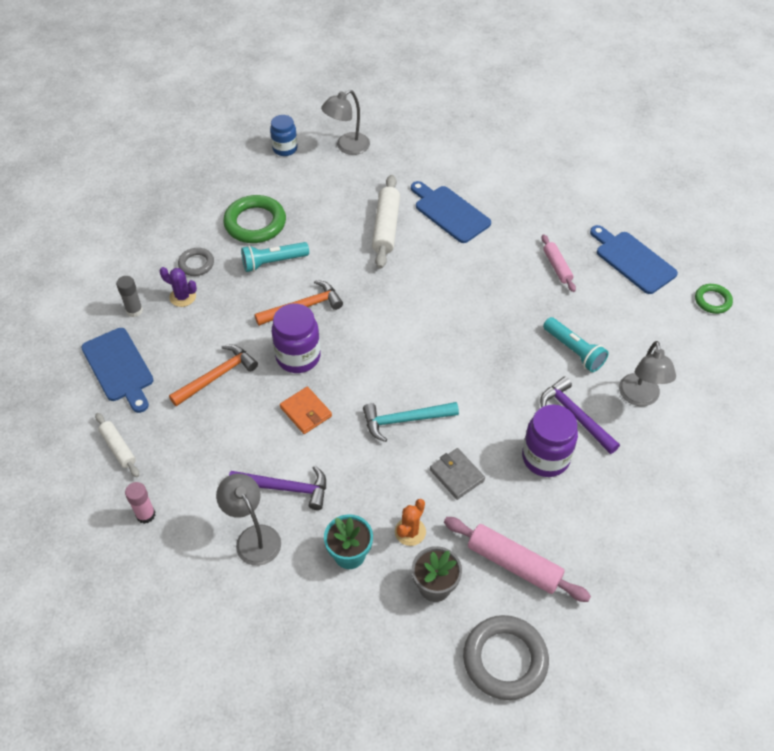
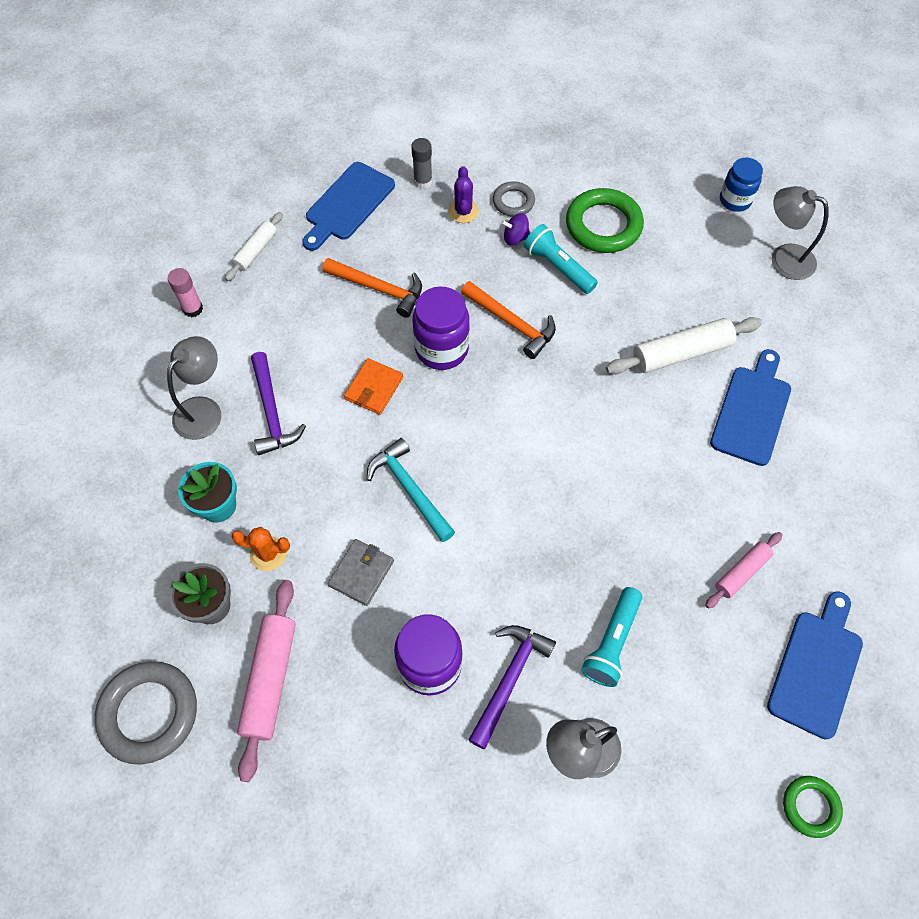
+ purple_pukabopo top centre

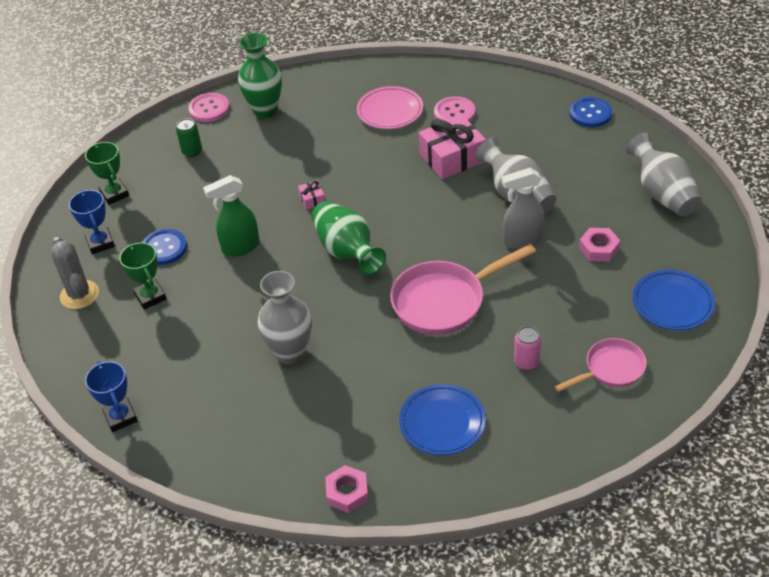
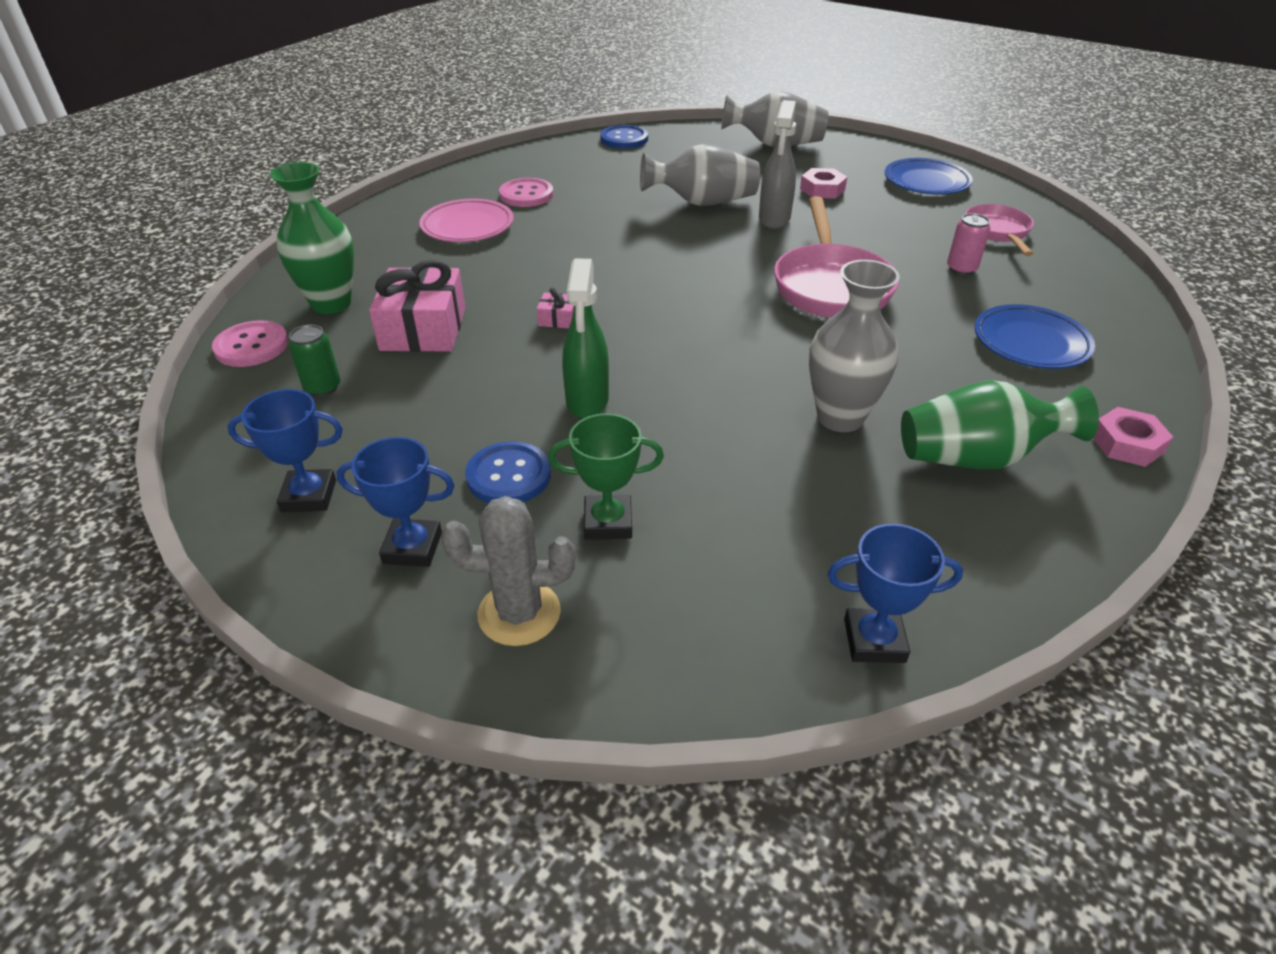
~ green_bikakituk (no. 1 from left) top left to blue_bikakituk (no. 1 from left) middle left
~ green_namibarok (no. 2 from left) centre to middle right
~ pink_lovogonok (no. 2 from left in the first image) top centre to pink_lovogonok (no. 1 from left) top left

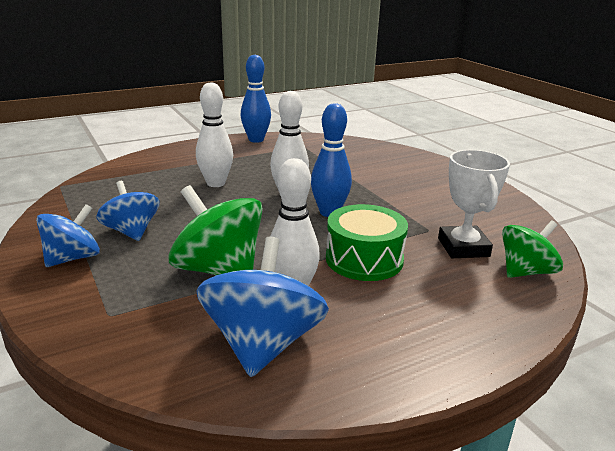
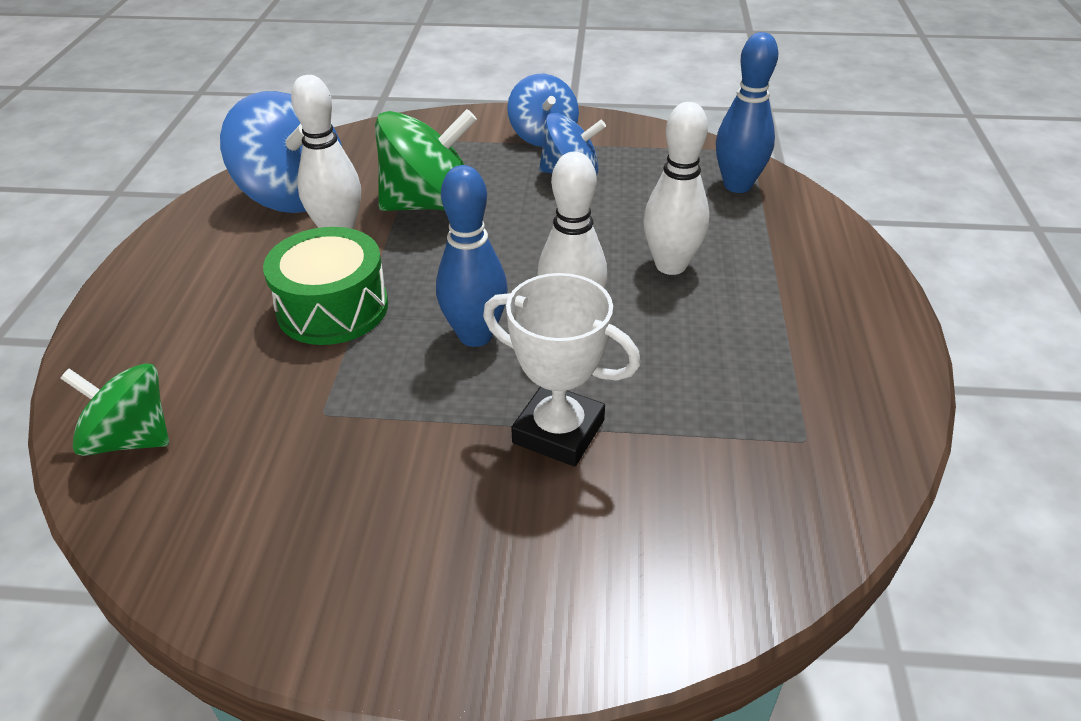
~ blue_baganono (no. 1 from left in the first image) top centre to blue_baganono (no. 2 from left) top right
~ white_bikakituk middle right to centre
~ green_pukabopo (no. 2 from left in the first image) middle right = middle left 105 degrees clockwise

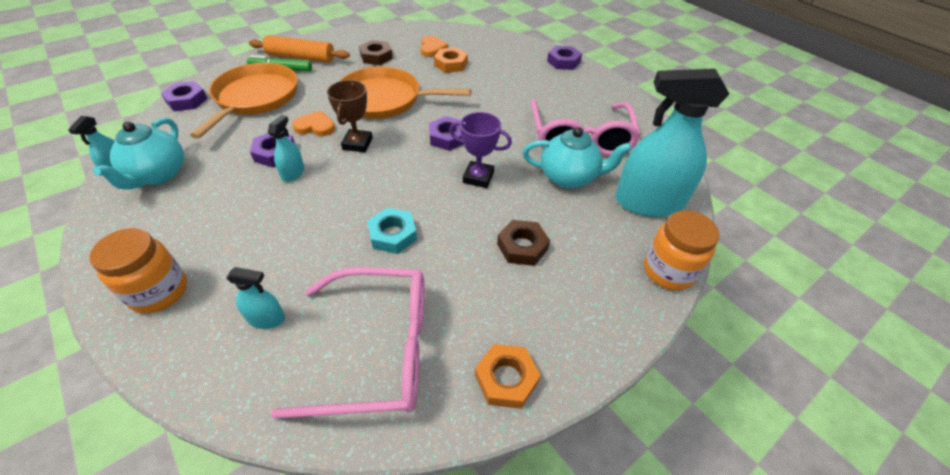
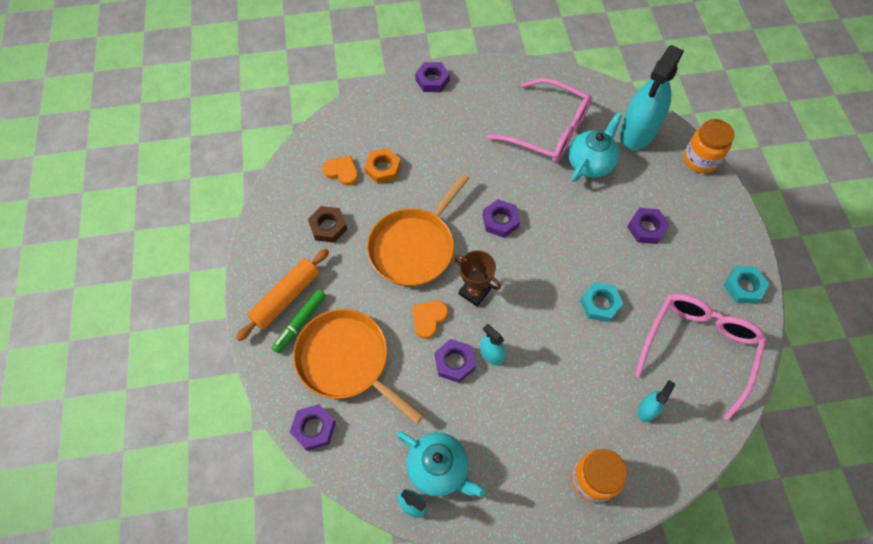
- purple_bikakituk top centre
~ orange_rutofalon (no. 2 from left) bottom centre to turquoise_rutofalon (no. 2 from left) middle right
~ brown_rutofalon (no. 2 from left) centre to purple_rutofalon (no. 5 from left) middle right

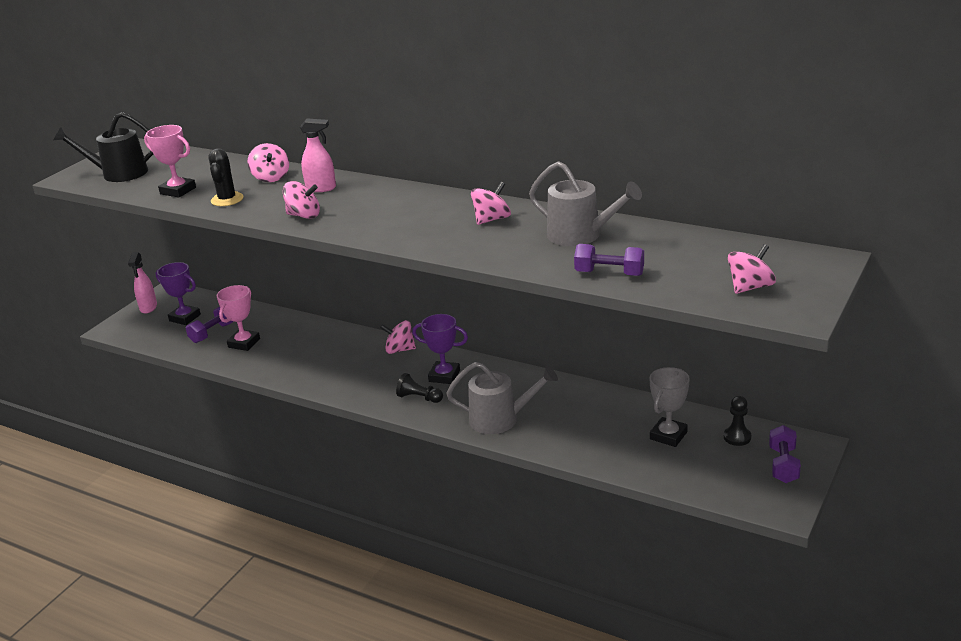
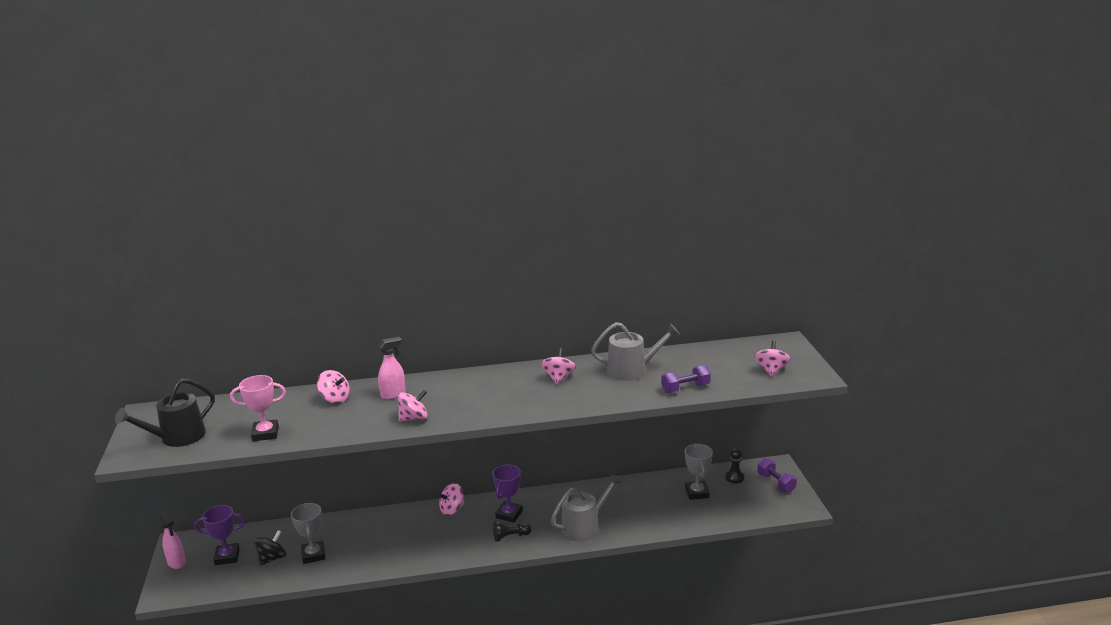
~ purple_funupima (no. 1 from left) middle left to black_pukabopo bottom left
- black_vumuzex top left
~ pink_bikakituk (no. 2 from left) middle left to grey_bikakituk (no. 1 from left) bottom left
~ purple_bikakituk (no. 2 from left) centre = bottom centre 45 degrees counterclockwise

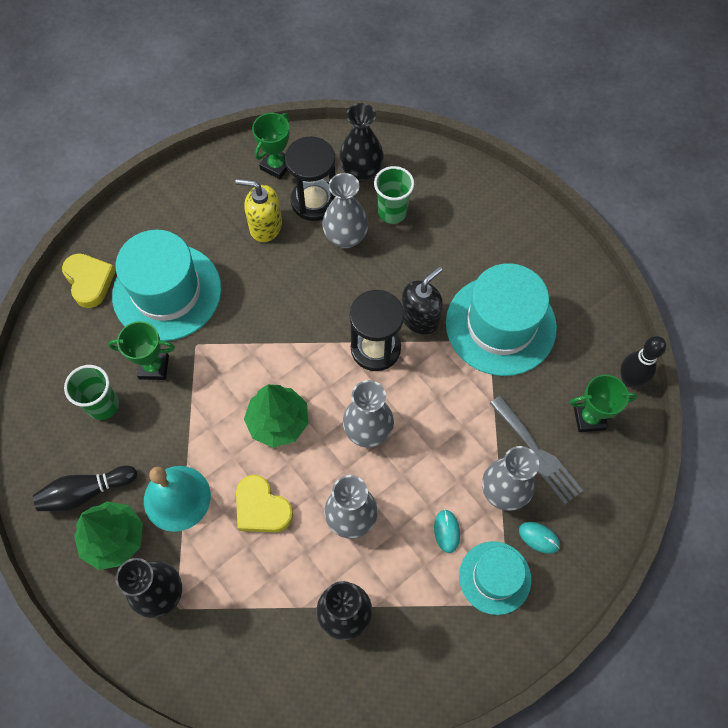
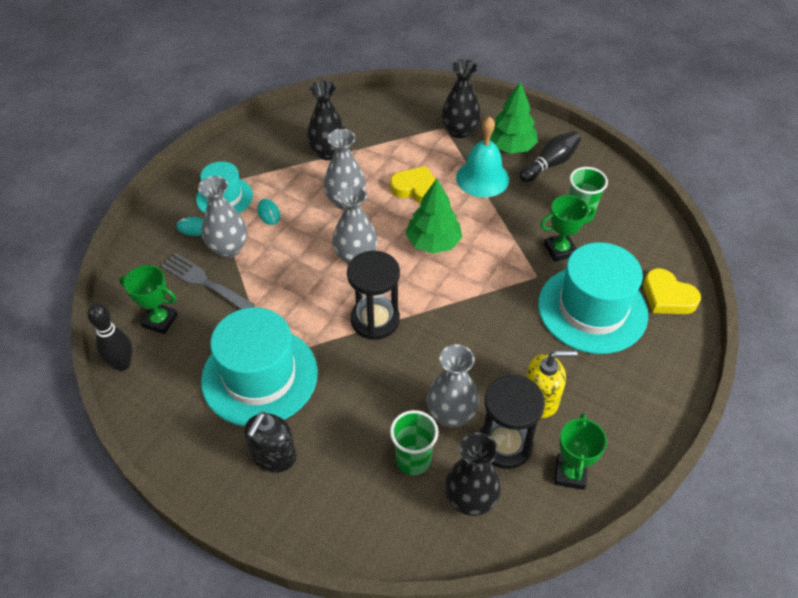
~ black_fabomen centre to bottom centre
~ green_bikakituk (no. 3 from left in the first image) middle right = middle left 45 degrees clockwise

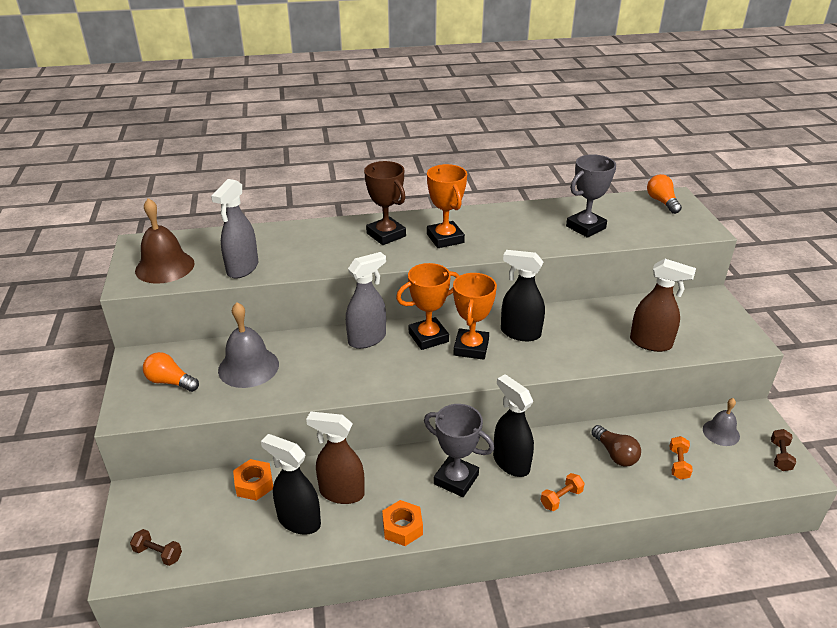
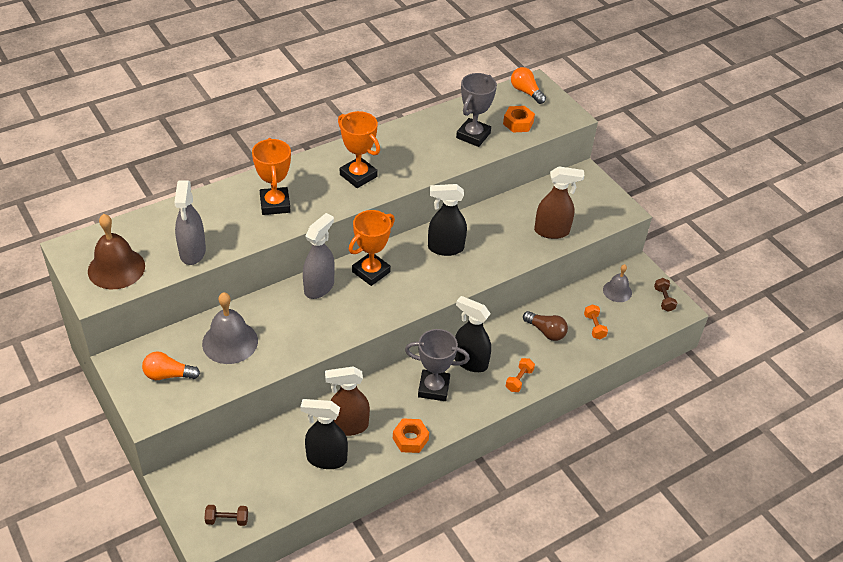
~ orange_rutofalon (no. 1 from left in the first image) bottom left to orange_rutofalon (no. 2 from left) top centre
- brown_bikakituk top centre
~ orange_bikakituk (no. 3 from left in the first image) centre to orange_bikakituk (no. 1 from left) top left

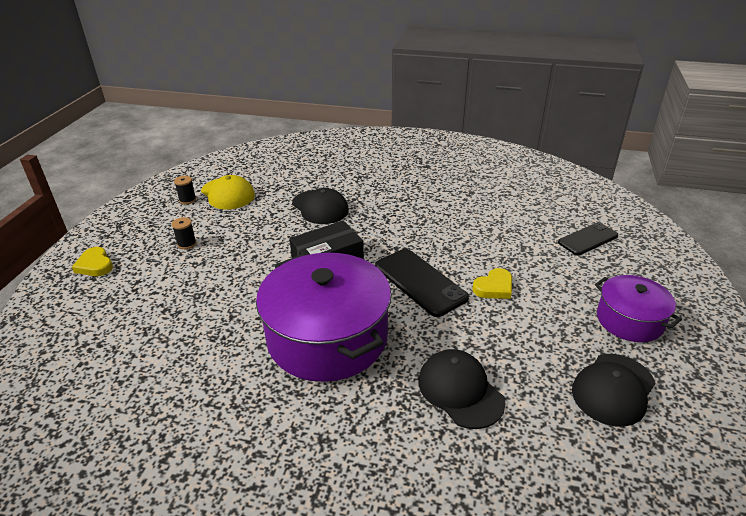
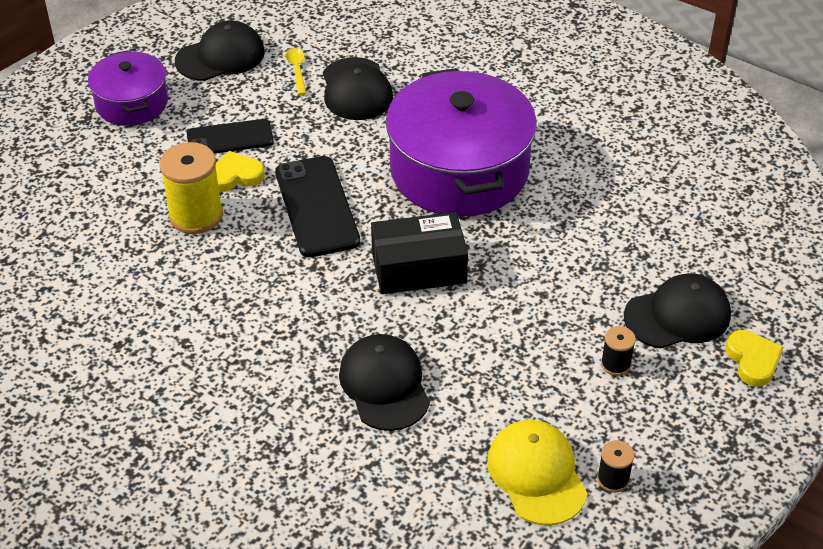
~ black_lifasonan (no. 2 from left in the first image) middle right to black_lifasonan (no. 1 from left) top left
+ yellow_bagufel middle left
+ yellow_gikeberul top centre
+ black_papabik (no. 4 from left) middle right

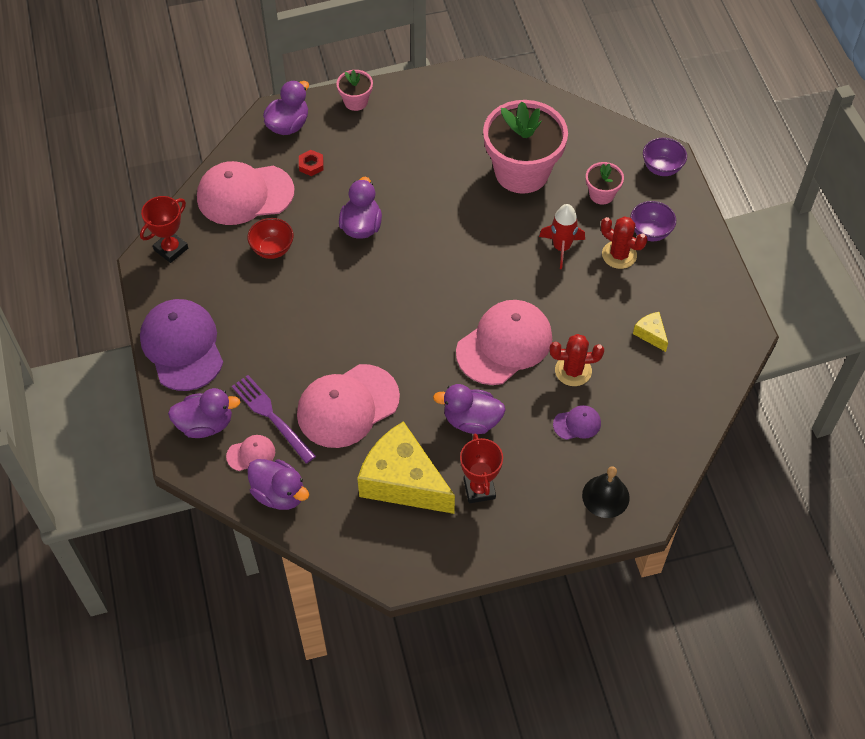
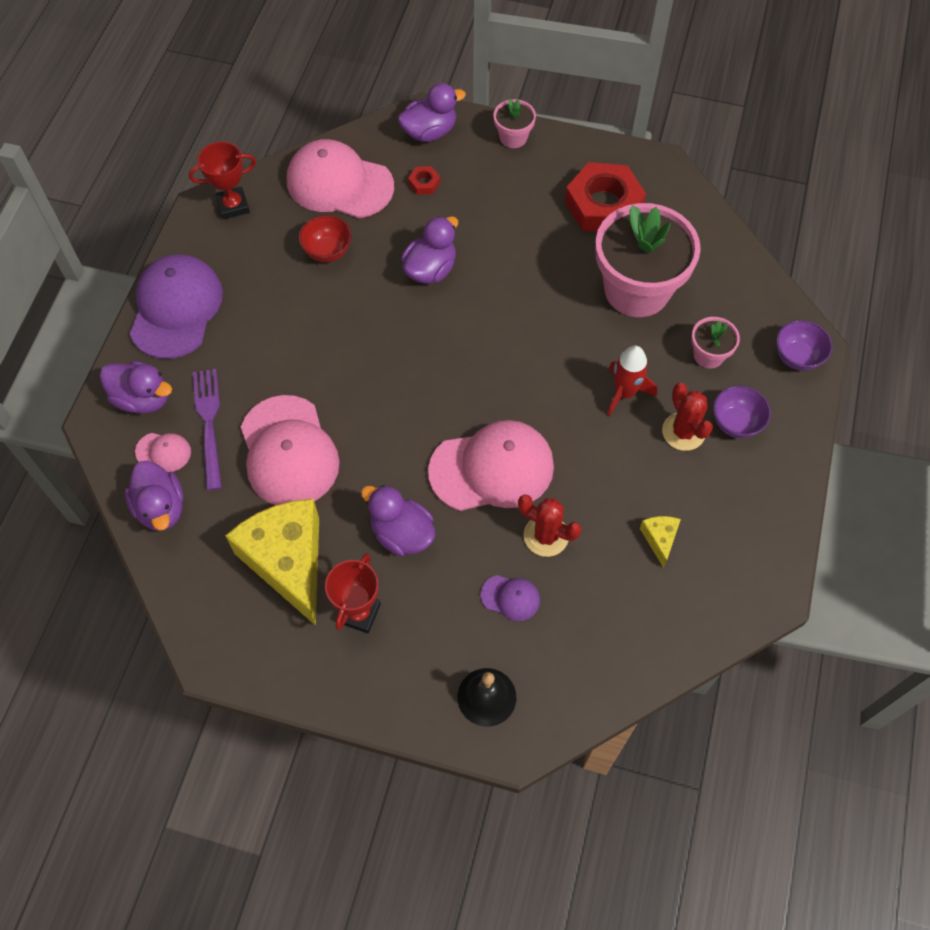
~ pink_papabik (no. 3 from left in the first image) centre = middle left 105 degrees counterclockwise
+ red_rutofalon (no. 2 from left) top centre

